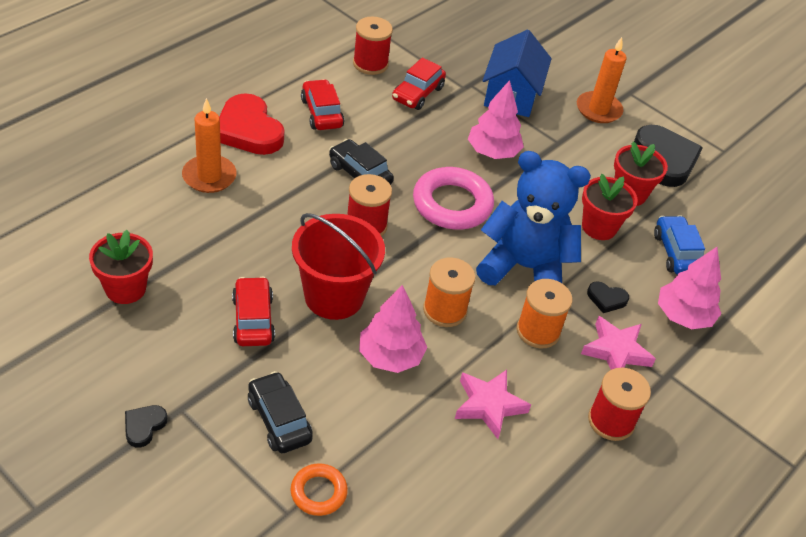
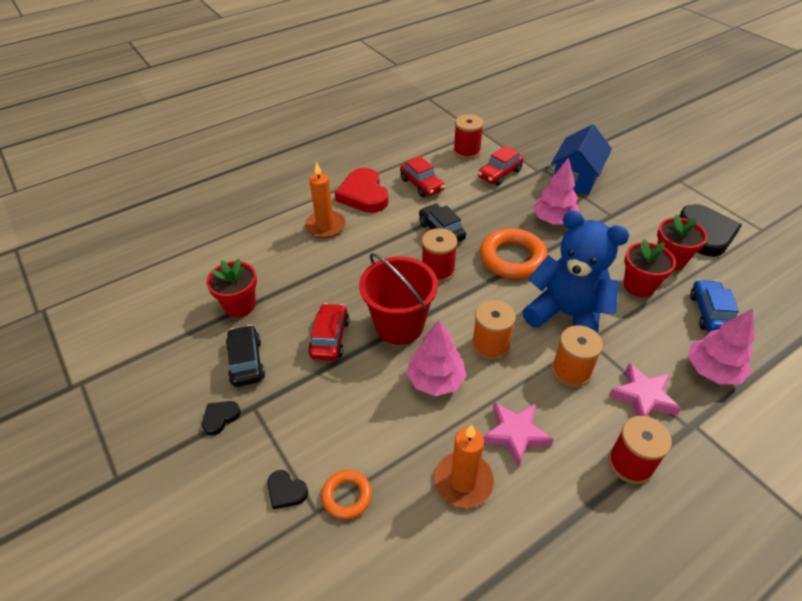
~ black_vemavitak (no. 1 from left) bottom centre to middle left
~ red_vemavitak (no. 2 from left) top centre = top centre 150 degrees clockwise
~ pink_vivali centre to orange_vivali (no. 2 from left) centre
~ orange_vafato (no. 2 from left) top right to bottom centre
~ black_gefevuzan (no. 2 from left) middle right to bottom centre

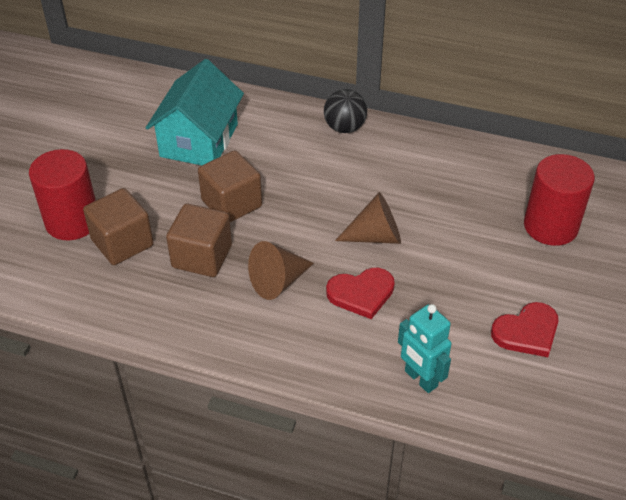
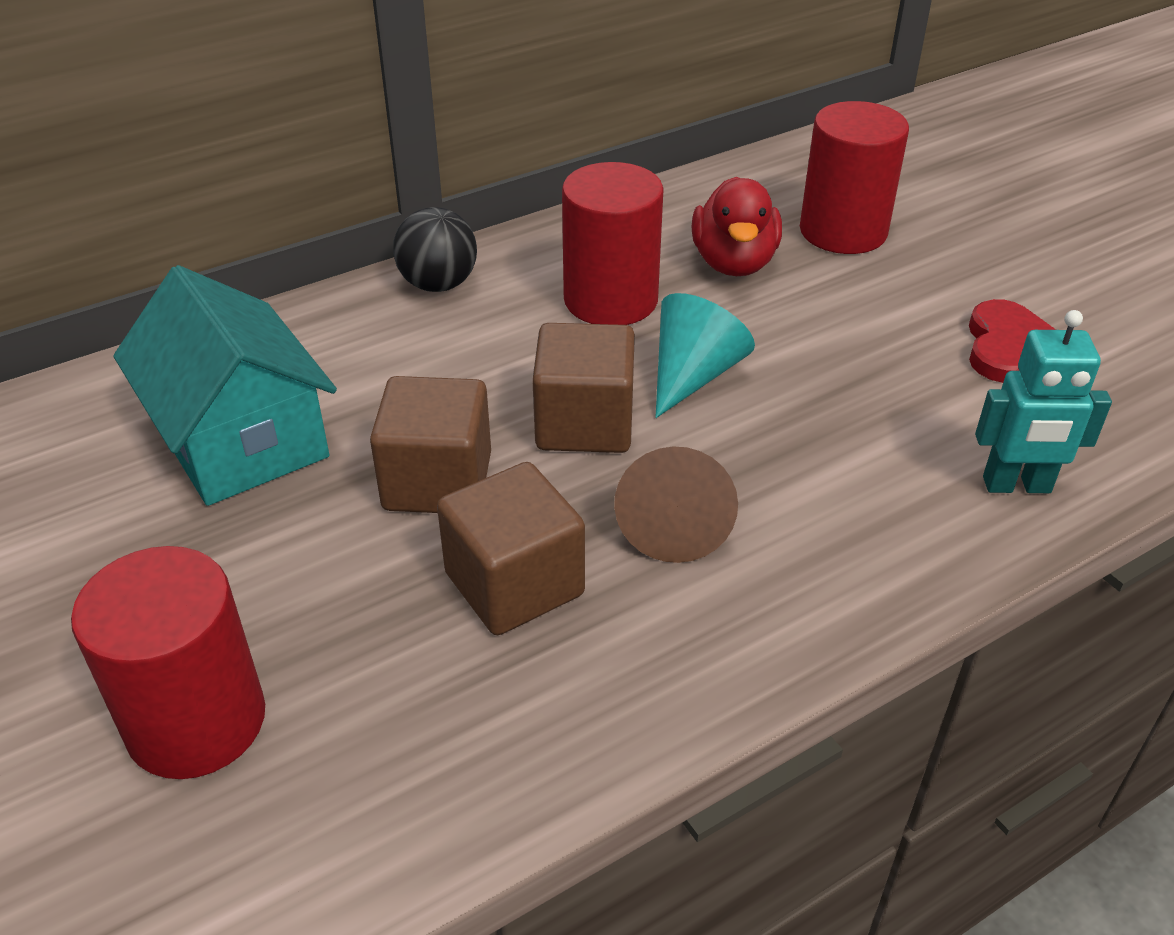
~ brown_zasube (no. 1 from left in the first image) middle left to brown_zasube (no. 3 from left) centre
- red_gefevuzan (no. 1 from left) centre
~ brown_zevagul (no. 2 from left) centre to turquoise_zevagul centre
+ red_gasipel (no. 2 from left) top centre
+ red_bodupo top centre

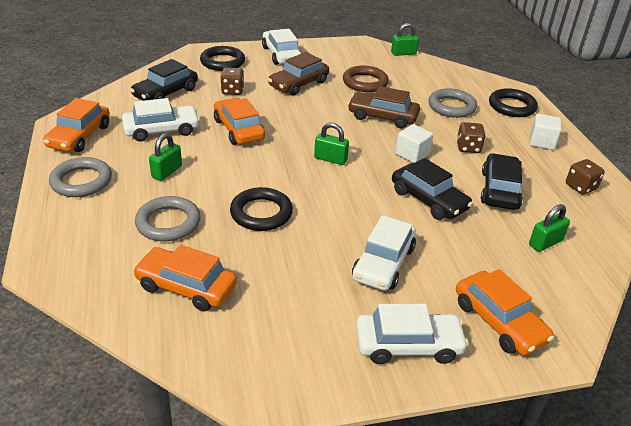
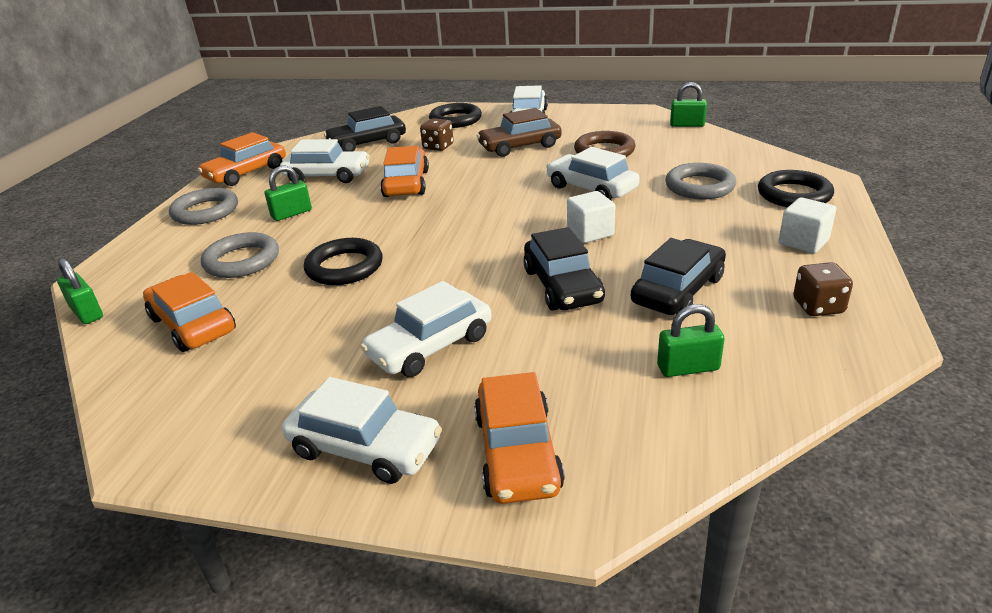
~ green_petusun (no. 2 from left in the first image) centre to green_petusun (no. 1 from left) middle left
~ brown_vemavitak (no. 2 from left) top centre to white_vemavitak (no. 5 from left) top centre
- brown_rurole (no. 2 from left) top right

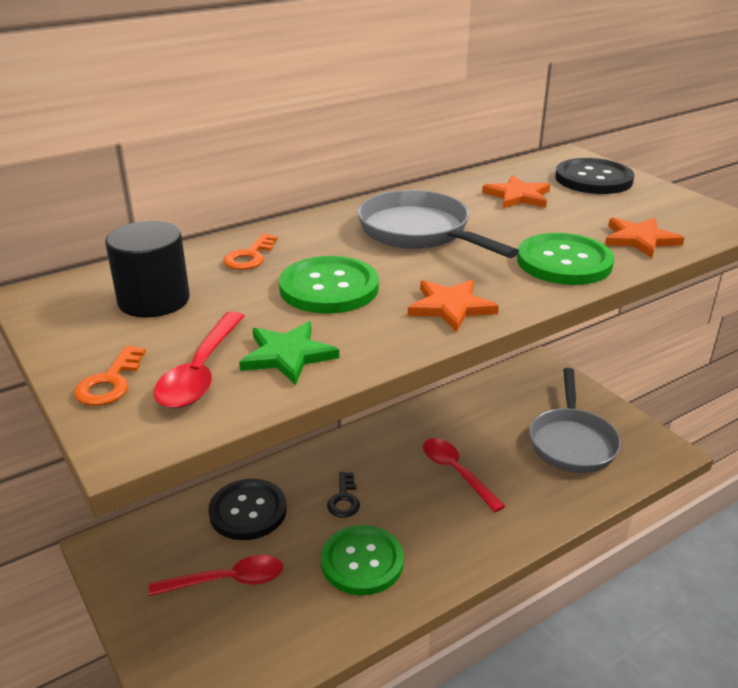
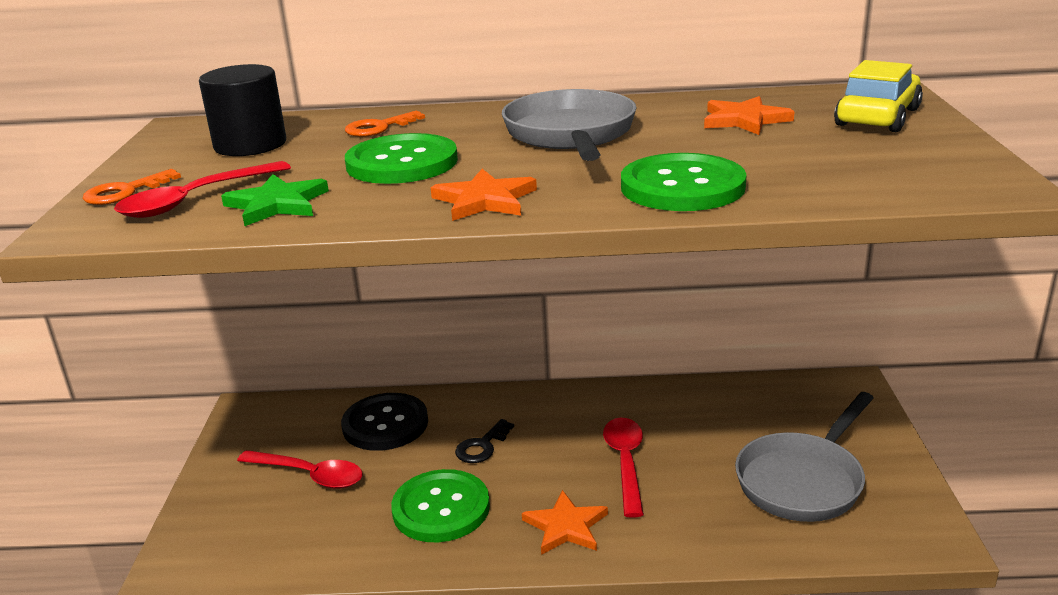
~ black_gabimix (no. 2 from left) top right to yellow_vemavitak top right
~ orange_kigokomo (no. 3 from left in the first image) middle right to orange_kigokomo (no. 2 from left) bottom centre

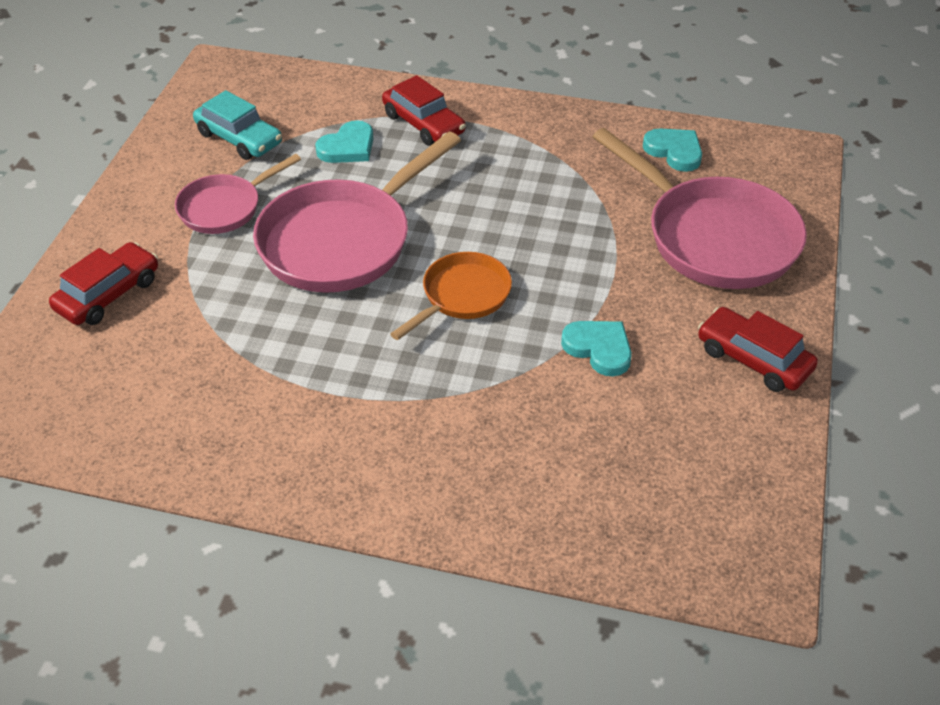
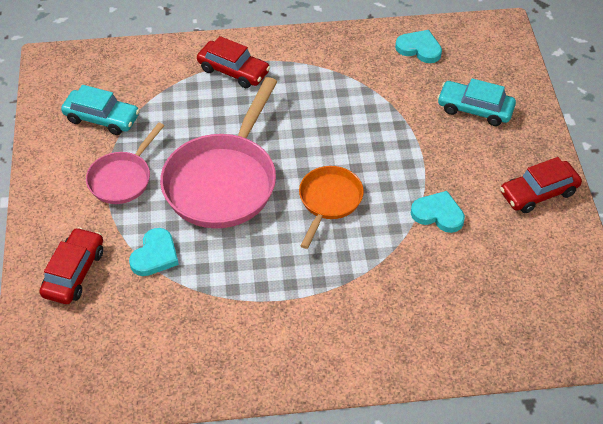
~ turquoise_gefevuzan (no. 1 from left) top centre to middle left
~ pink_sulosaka (no. 3 from left) top right to turquoise_vemavitak (no. 2 from left) top right
~ red_vemavitak (no. 3 from left) middle right = middle right 45 degrees counterclockwise

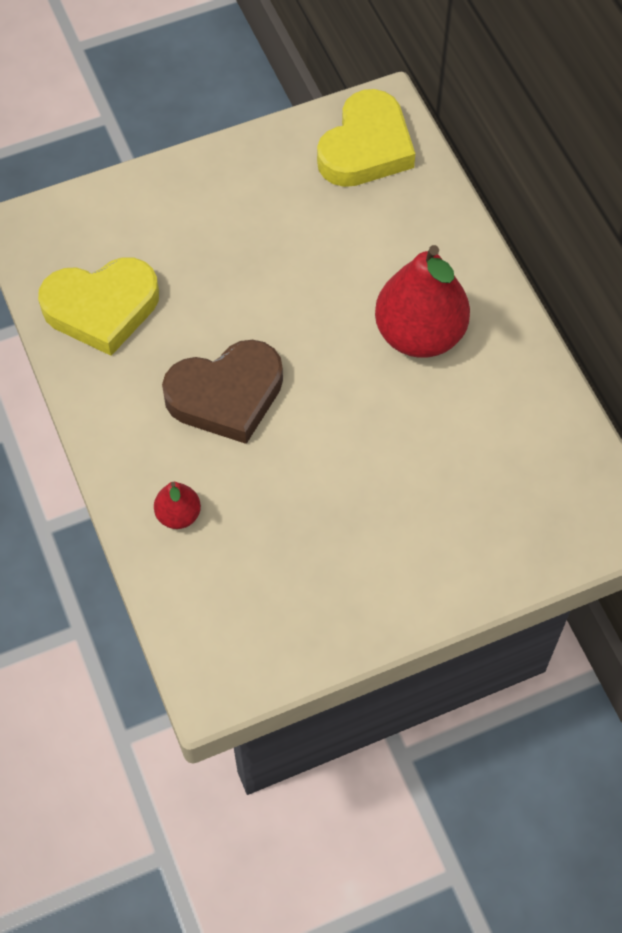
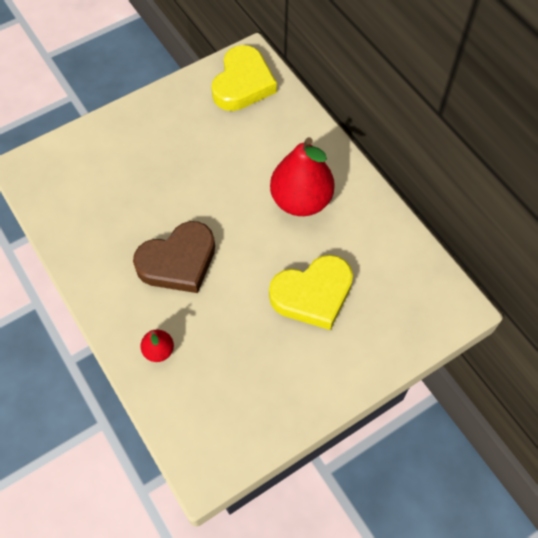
~ yellow_gefevuzan (no. 1 from left in the first image) top left to yellow_gefevuzan (no. 2 from left) centre

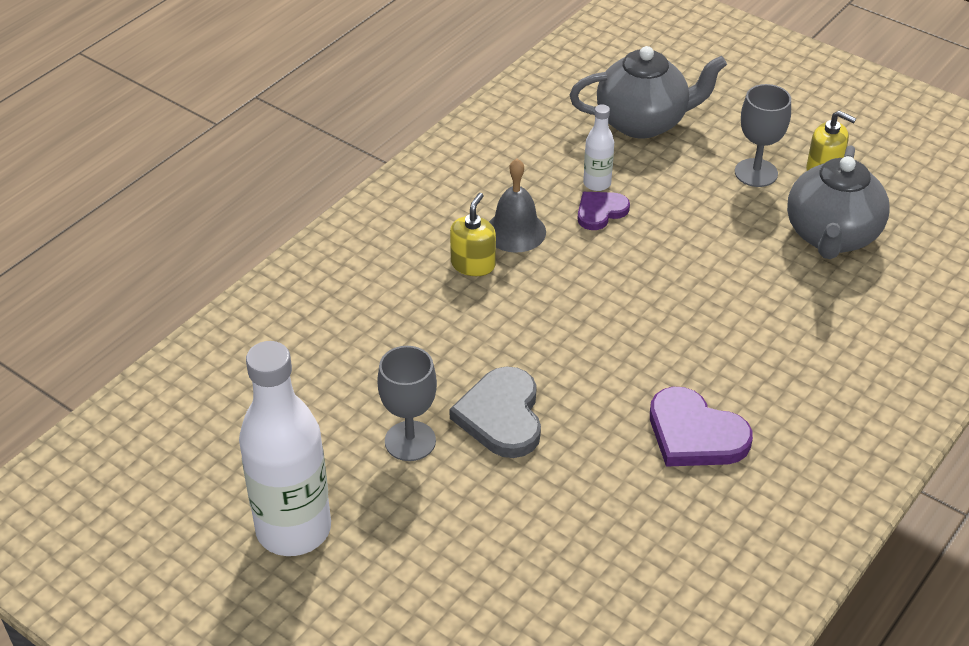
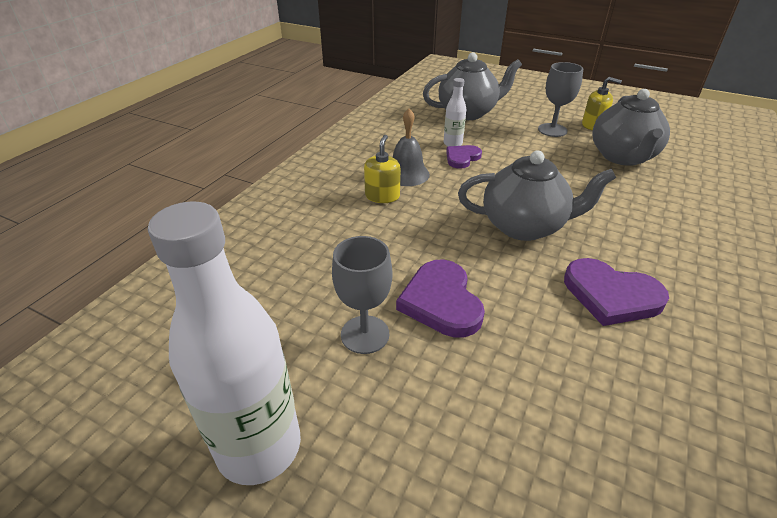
~ grey_gefevuzan centre to purple_gefevuzan (no. 1 from left) centre
+ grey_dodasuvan (no. 2 from left) middle right

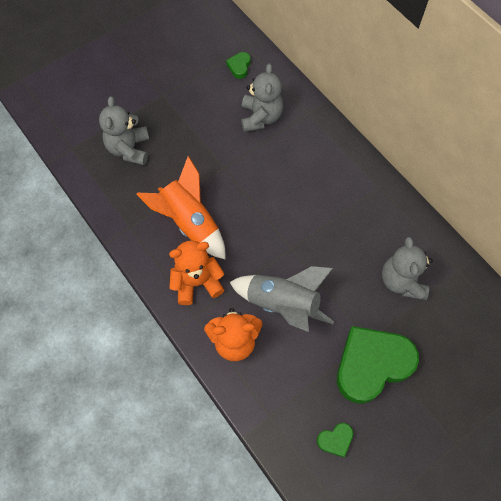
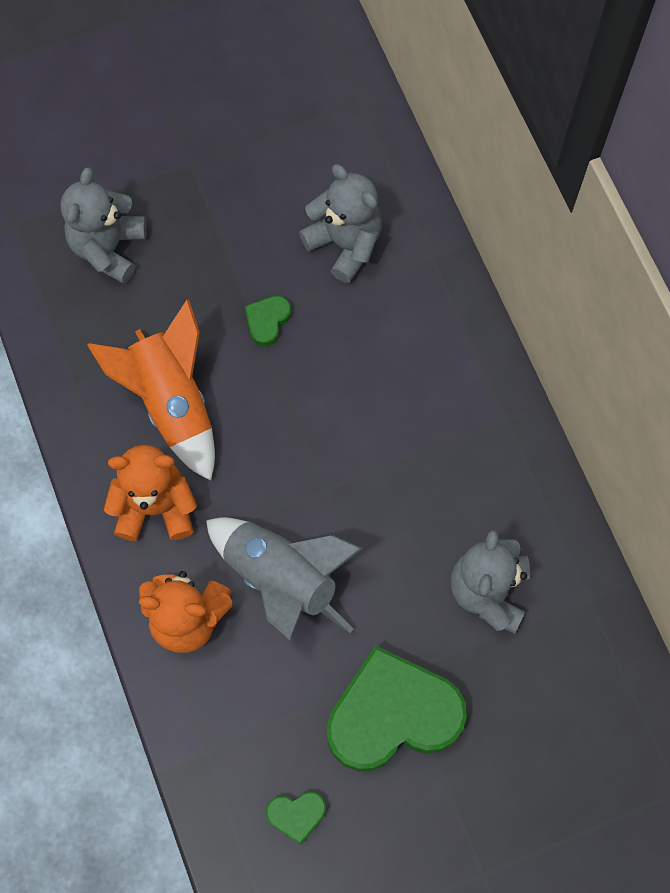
~ green_gefevuzan (no. 1 from left) top centre to centre
~ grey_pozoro (no. 2 from left) top centre = top centre 60 degrees counterclockwise

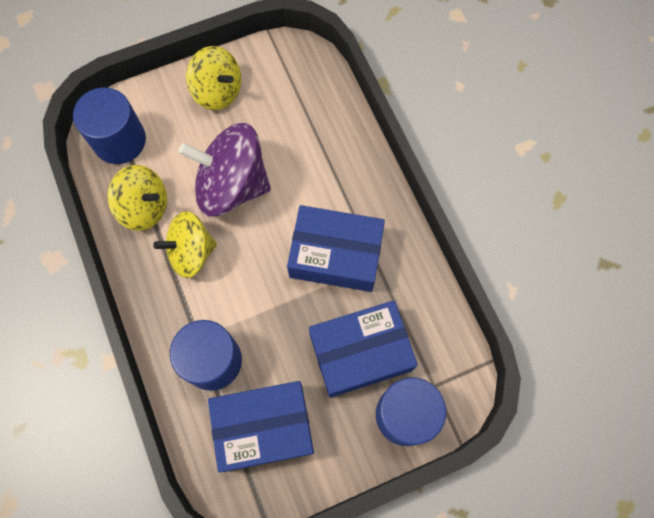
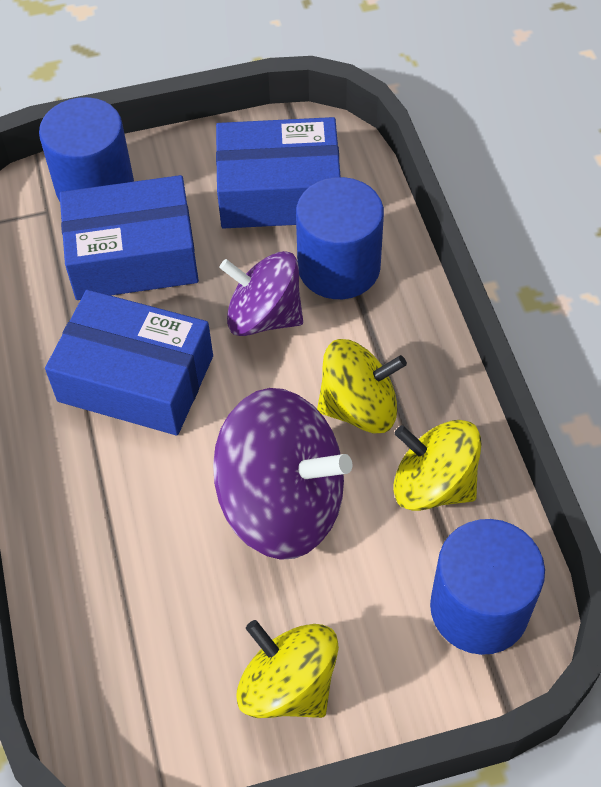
+ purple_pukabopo (no. 1 from left) centre

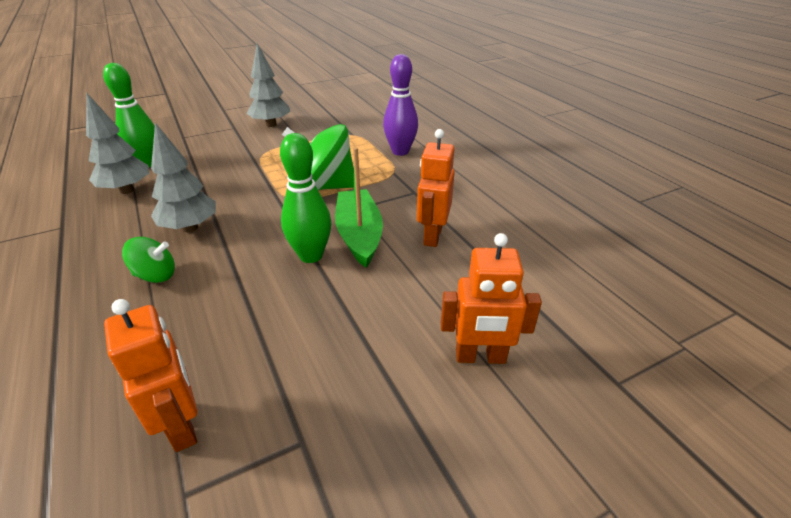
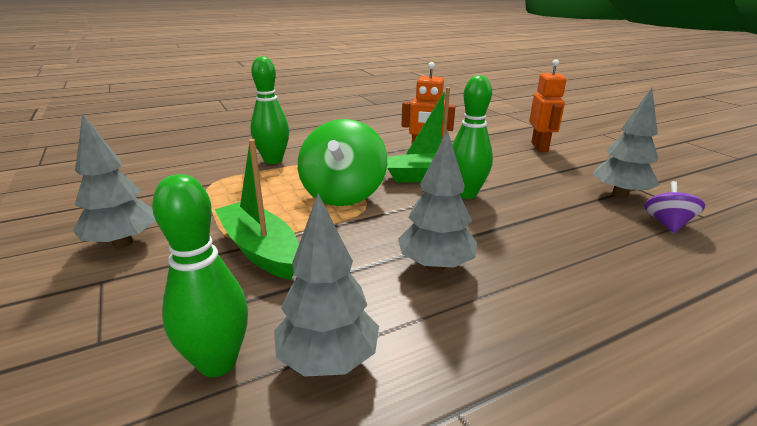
~ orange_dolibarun (no. 1 from left) bottom left to purple_pukabopo middle right
- green_pukabopo (no. 1 from left) middle left
~ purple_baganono top centre to green_baganono (no. 2 from left) top centre
+ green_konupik (no. 1 from left) centre
+ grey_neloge (no. 4 from left) middle right

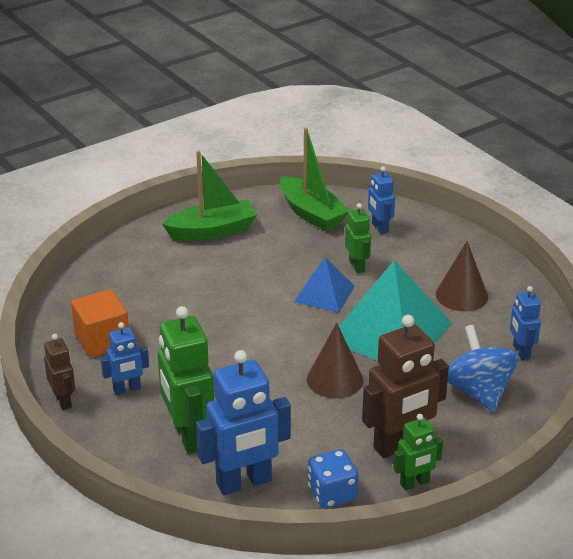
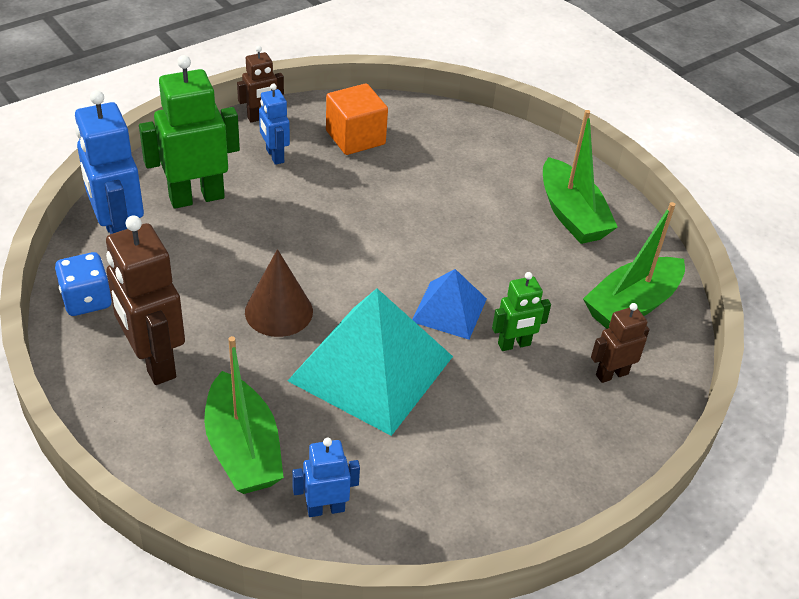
~ blue_dolibarun (no. 3 from left) centre to brown_dolibarun (no. 3 from left) middle right
- green_dolibarun (no. 3 from left) bottom right
- brown_zevagul (no. 2 from left) middle right
~ blue_pukabopo middle right to green_konupik (no. 1 from left) bottom left

